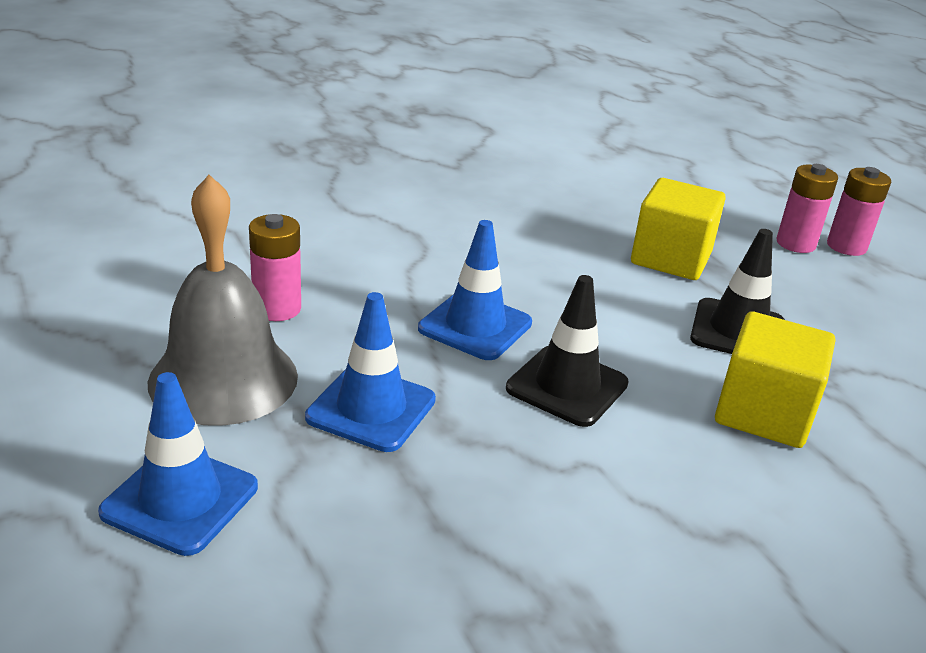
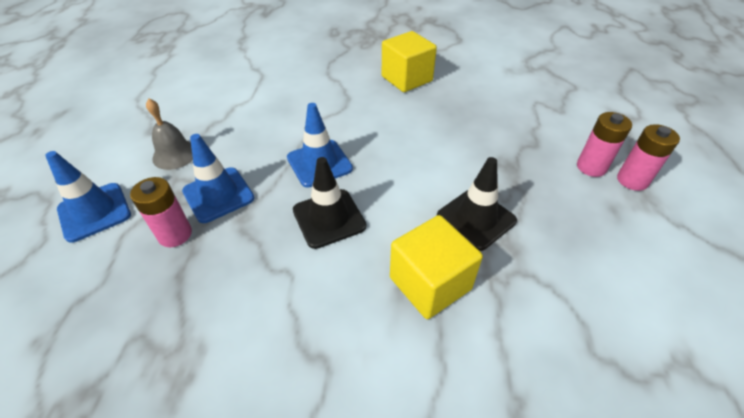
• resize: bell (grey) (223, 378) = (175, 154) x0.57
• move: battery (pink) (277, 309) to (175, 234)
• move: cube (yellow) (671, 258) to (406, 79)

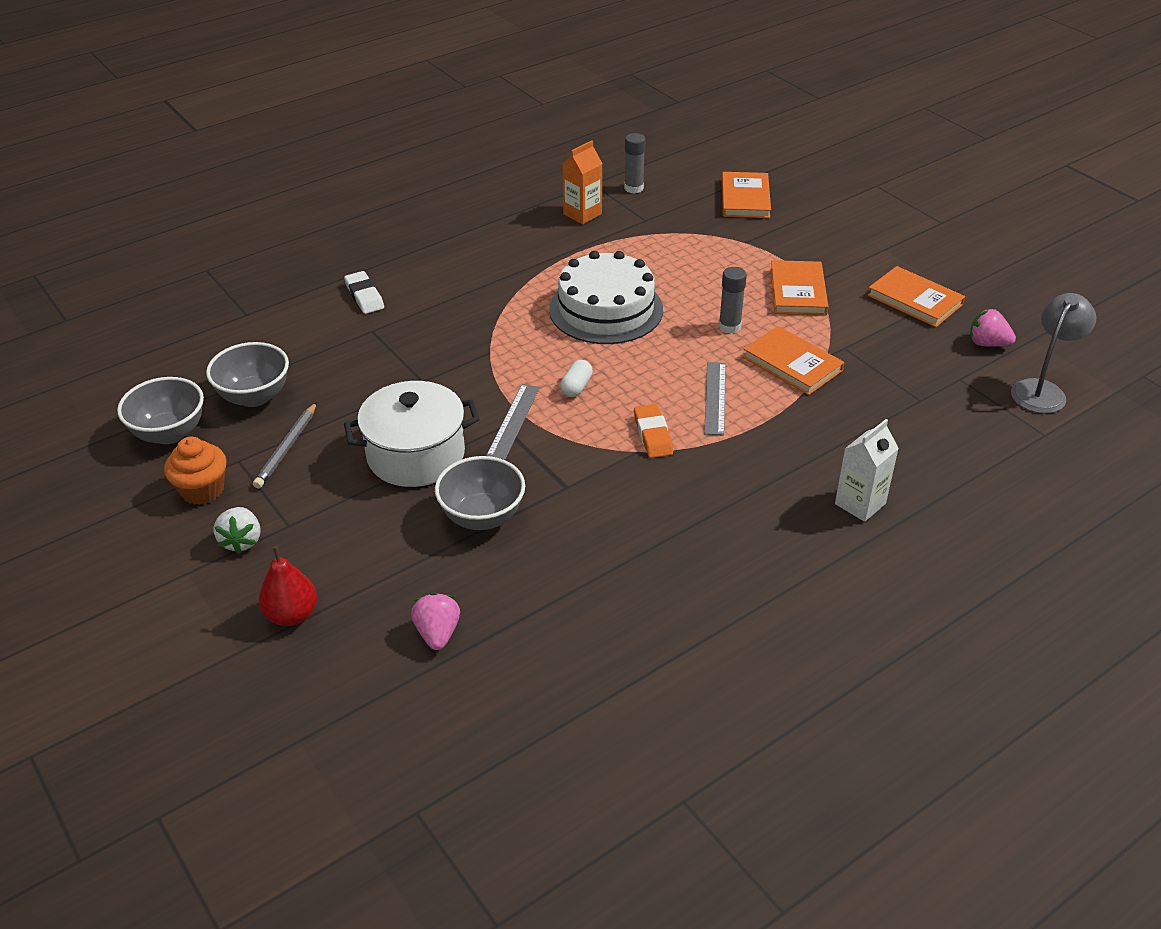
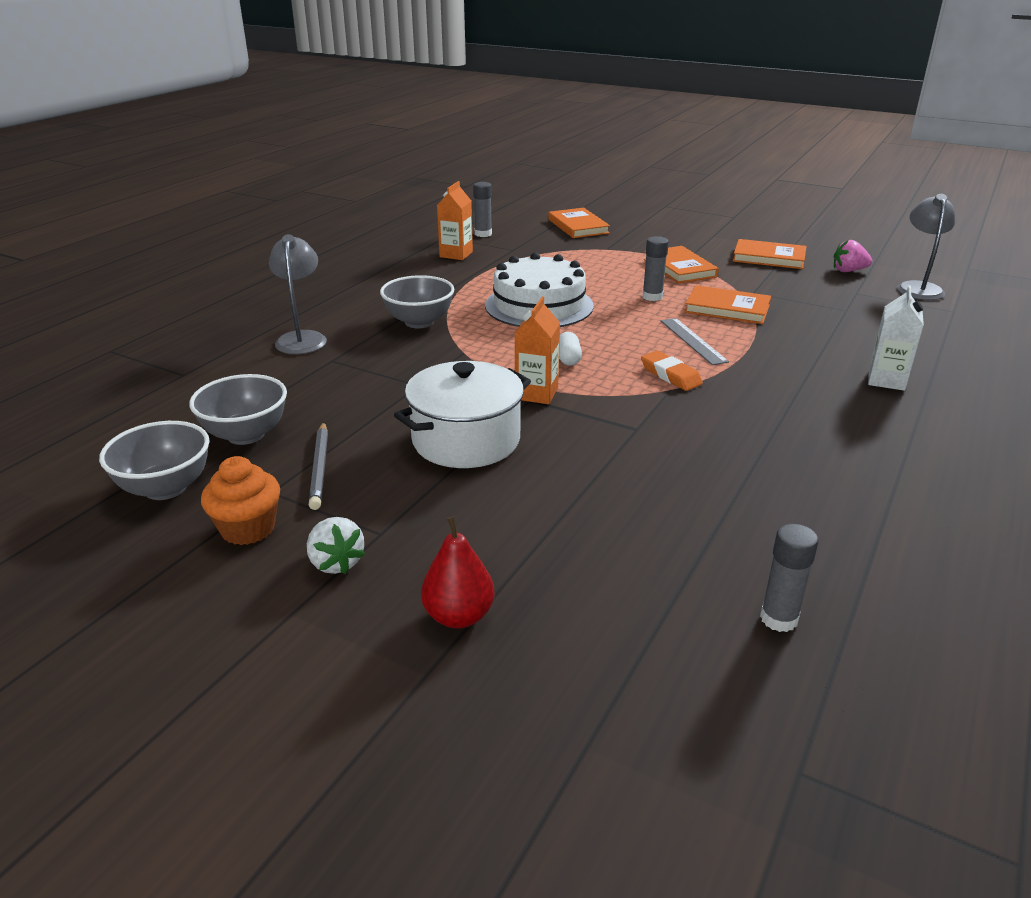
• replace: eraser (white) (364, 296) to lamp (grey) (302, 338)
• delete: strawberry (pink) (437, 633)
• move: bowl (grey) (482, 517) to (419, 322)
• replace: ruler (grey) (513, 421) to carton (orange) (536, 393)
• insert: glue stick (grey) (778, 619)

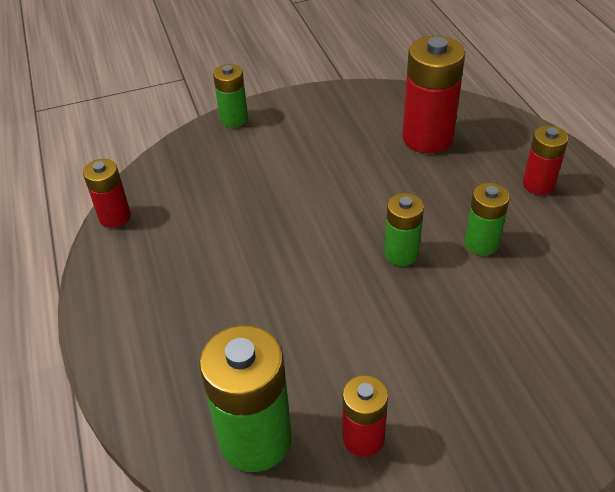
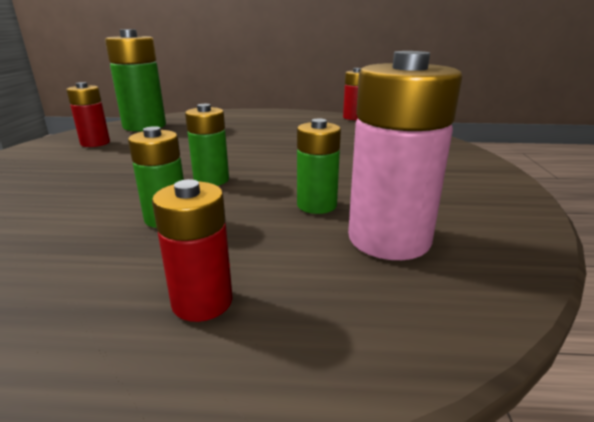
• move: battery (green) (234, 119) to (316, 205)
• recolor: battery (red) (427, 138) to battery (pink) (389, 239)

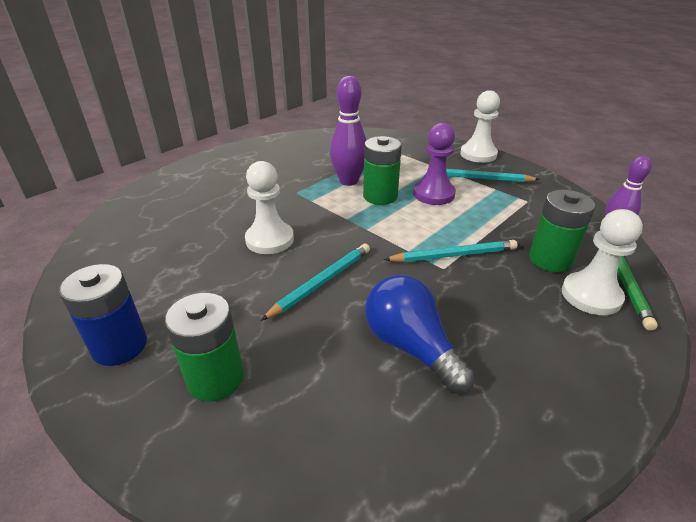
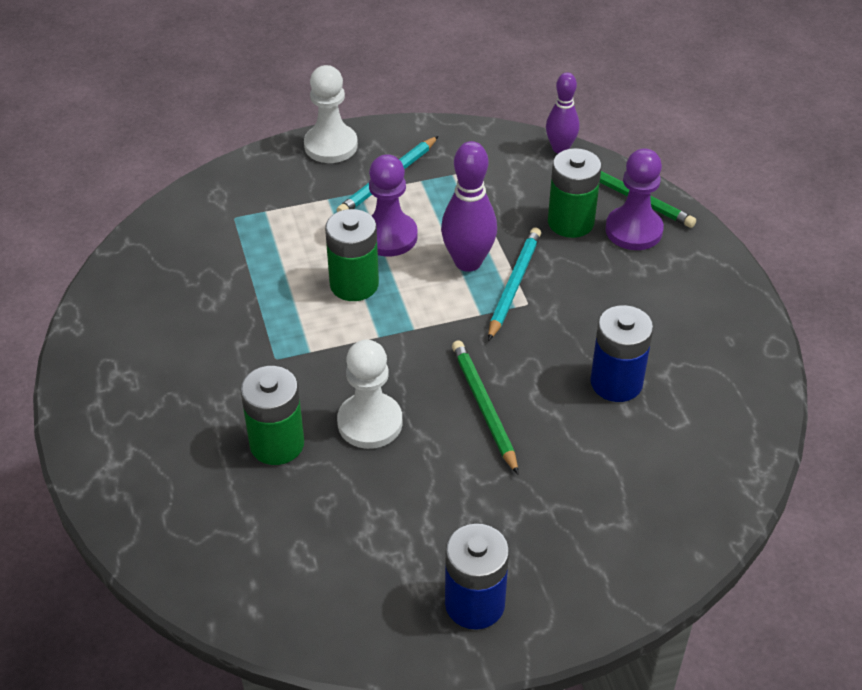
• move: battery (green) (215, 378) to (277, 444)
• recolor: pencil (turquoise) (321, 282) to pencil (green) (484, 407)
• move: bowling pin (purple) (348, 181) to (468, 262)
• replace: light bulb (blue) (411, 346) to battery (blue) (616, 382)
• recolor: pawn (white) (591, 295) to pawn (purple) (633, 230)

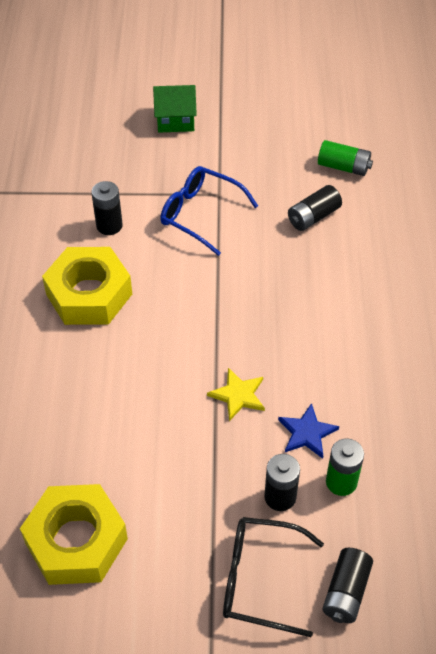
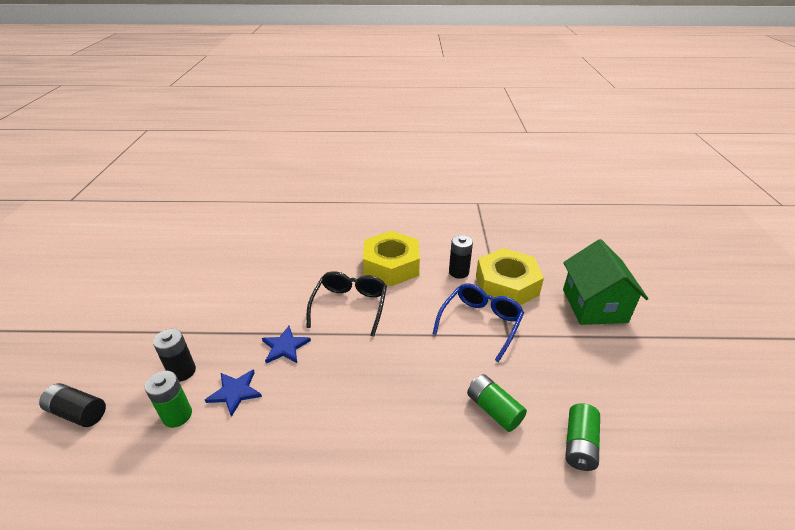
• move: nut (yellow) (76, 541) to (506, 285)
• resize: house (green) (175, 120) = (594, 306) x1.54
• recolor: star (yellow) (238, 395) to star (blue) (285, 347)
• move: glasses (black) (259, 579) to (350, 305)
• recolor: battery (black) (313, 217) to battery (green) (493, 409)

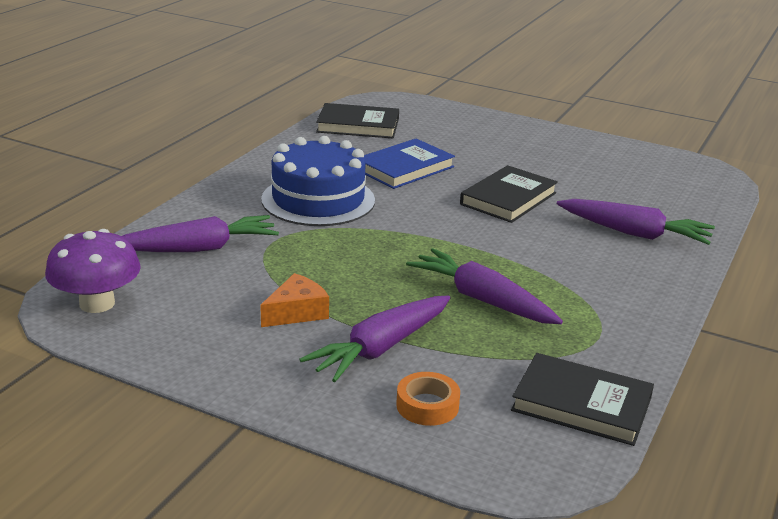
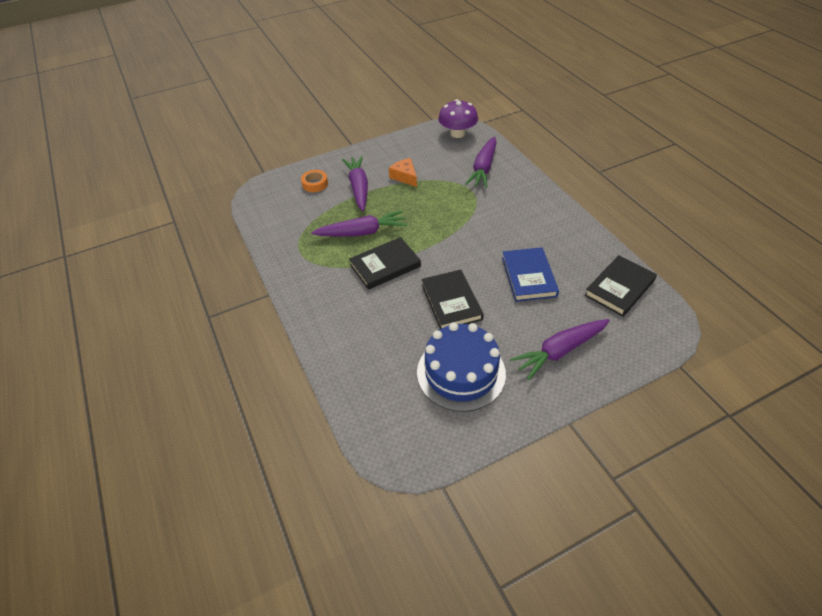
• rotate: cheese (orange) (297, 312) = (405, 177) 150 degrees clockwise
• move: cake (blue) (318, 200) to (461, 373)
• move: book (black) (581, 404) to (385, 266)
• move: carrot (purple) (634, 233) to (560, 351)

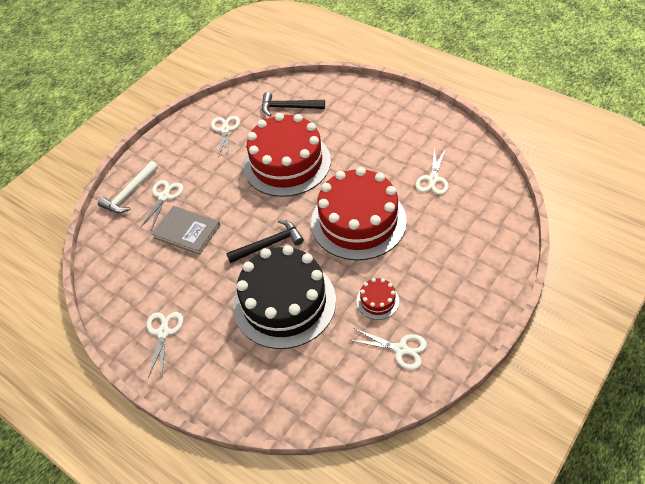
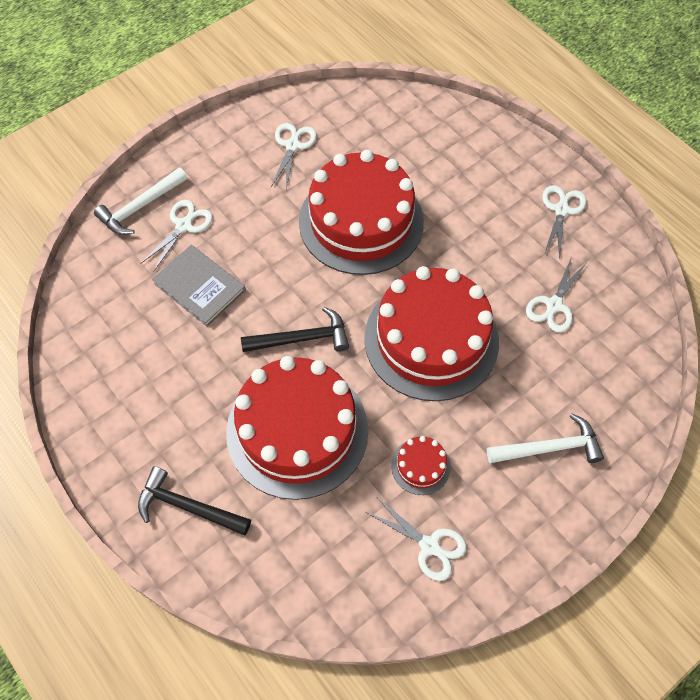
• move: scissors (white) (163, 332) to (561, 210)
• recolor: cake (black) (284, 302) to cake (red) (297, 431)
• move: hammer (black) (288, 107) to (188, 506)
• insert: hammer (white) (549, 448)

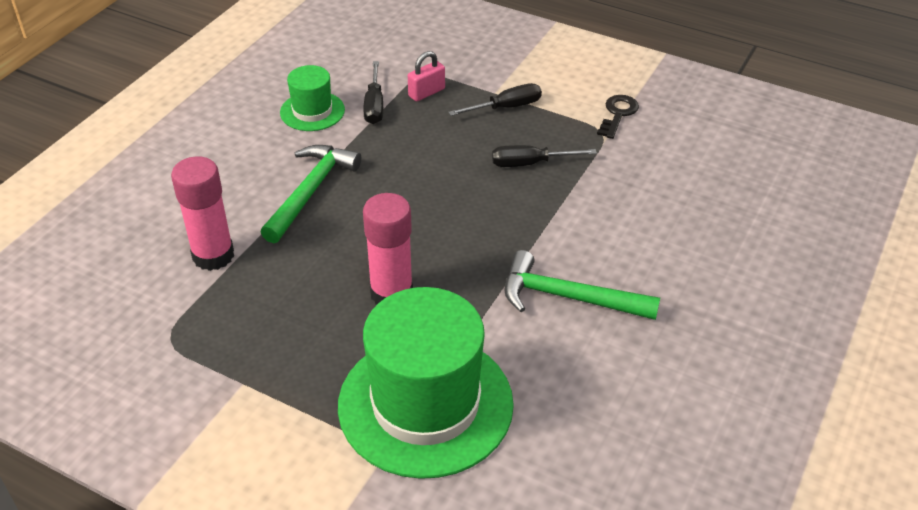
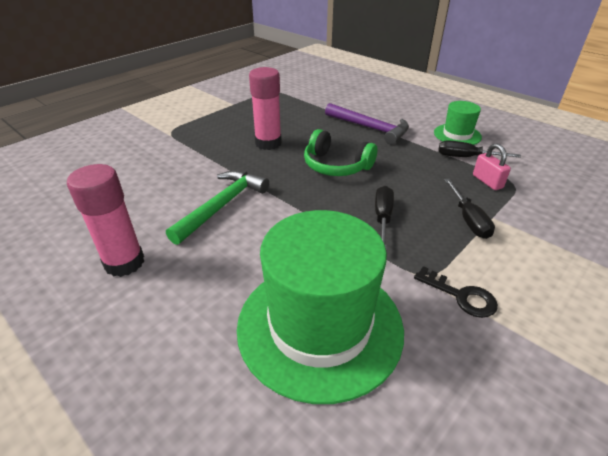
• move: glue stick (pink) (213, 256) to (124, 263)
• recolor: hammer (green) (311, 191) to hammer (purple) (370, 128)
• move: hat (green) (425, 404) to (320, 326)
• insert: headphones (green) (336, 166)

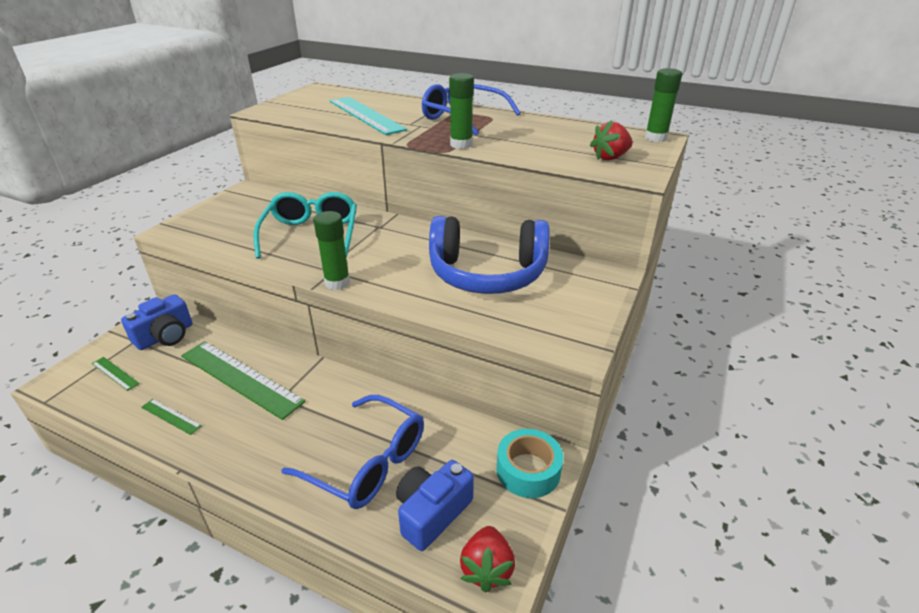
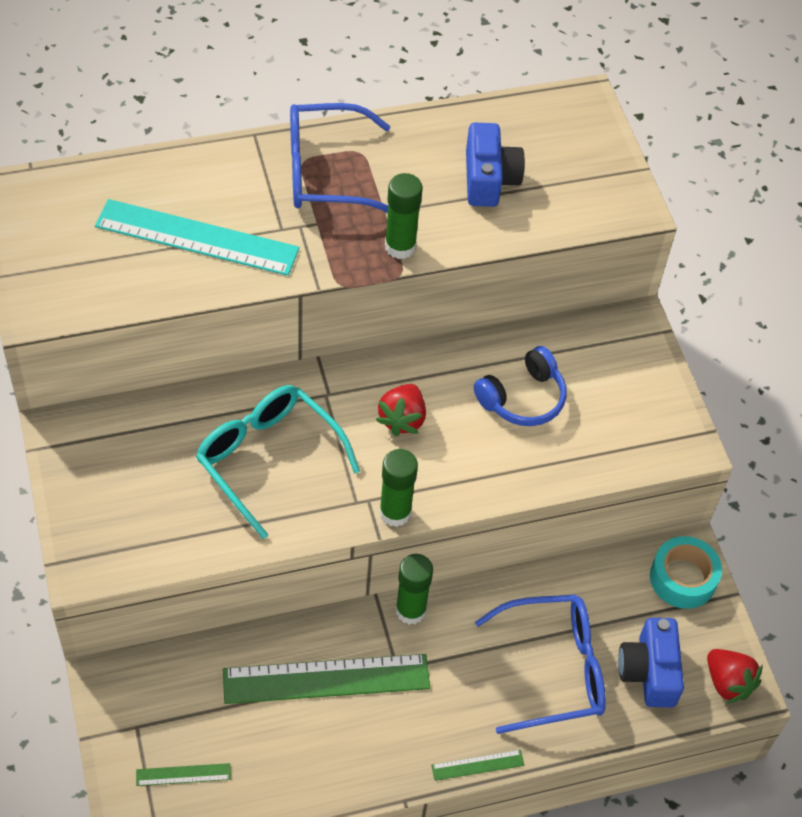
• move: camera (blue) (165, 336) to (489, 179)
• move: ruler (green) (171, 416) to (477, 765)
• resize: headphones (blue) (487, 273) = (522, 398) x0.57
• move: strawberry (red) (610, 158) to (402, 419)
• move: glue stick (green) (655, 138) to (410, 610)

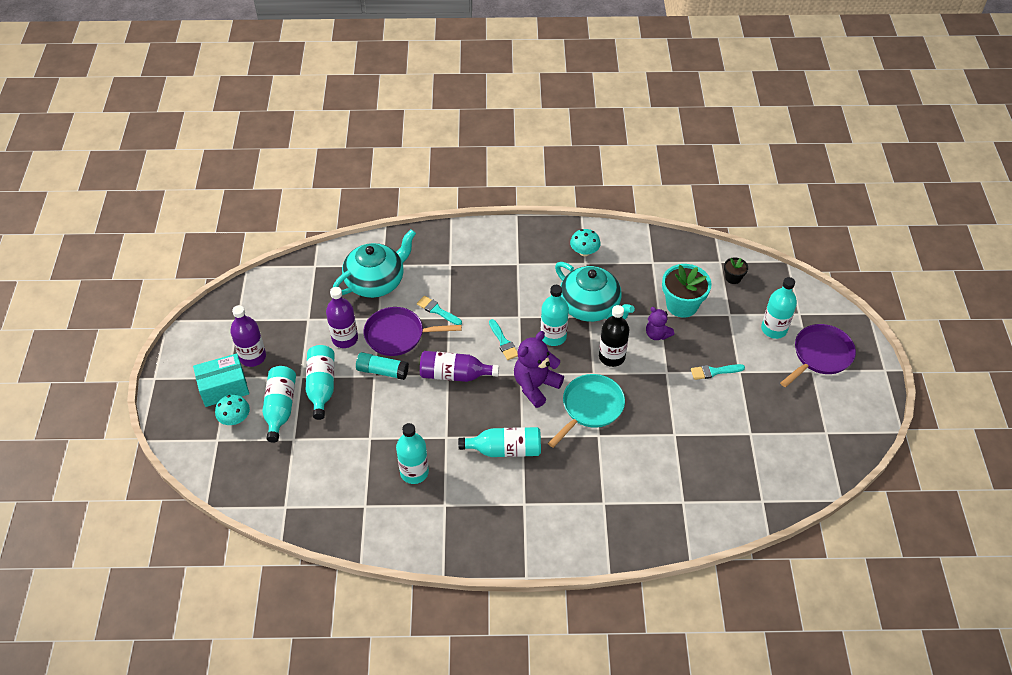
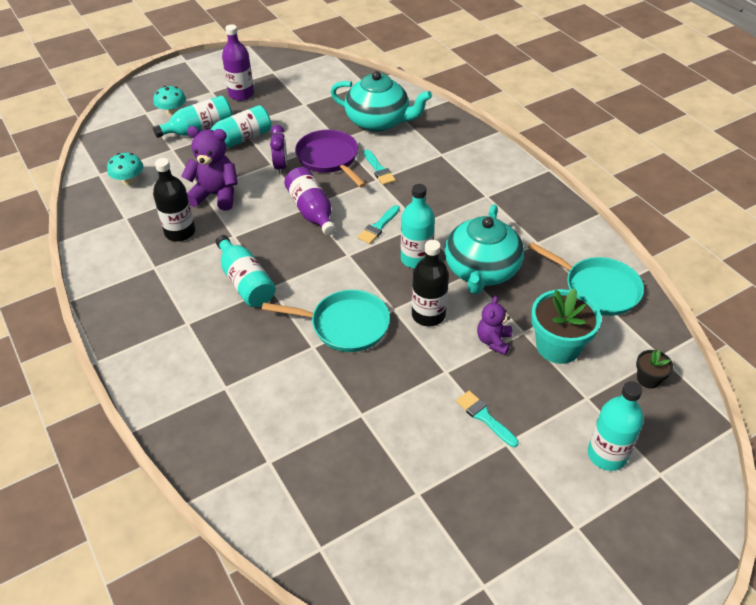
• delete: box (turquoise) (224, 388)
• delete: bottle (purple) (345, 339)
• replace: glue stick (turquoise) (382, 371) to clock (purple) (281, 166)
• recolor: bottle (turquoise) (414, 472) to bottle (black) (180, 232)
• rotate: brush (turquoise) (437, 310) = (379, 169) 150 degrees clockwise
• move: teddy bear (purple) (535, 386) to (216, 195)
• move: mushroom (turquoise) (584, 252) to (129, 181)
• delete: pan (purple) (820, 355)
• insert: pan (turquoise) (597, 289)

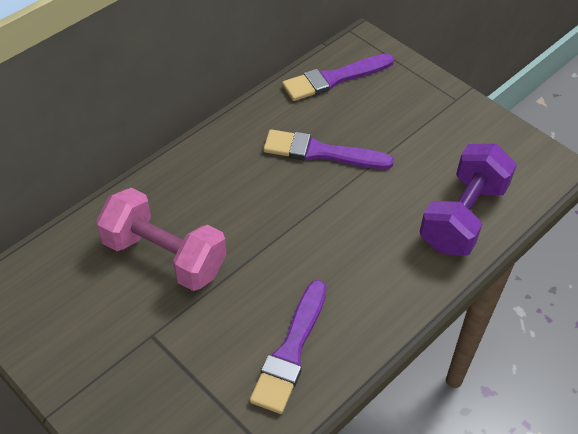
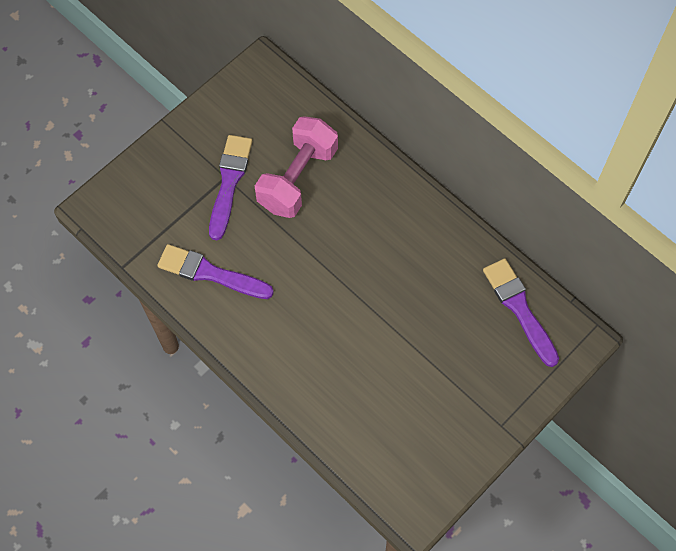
• move: brush (purple) (321, 152) to (229, 182)
• delete: dumbbell (purple) (463, 216)

